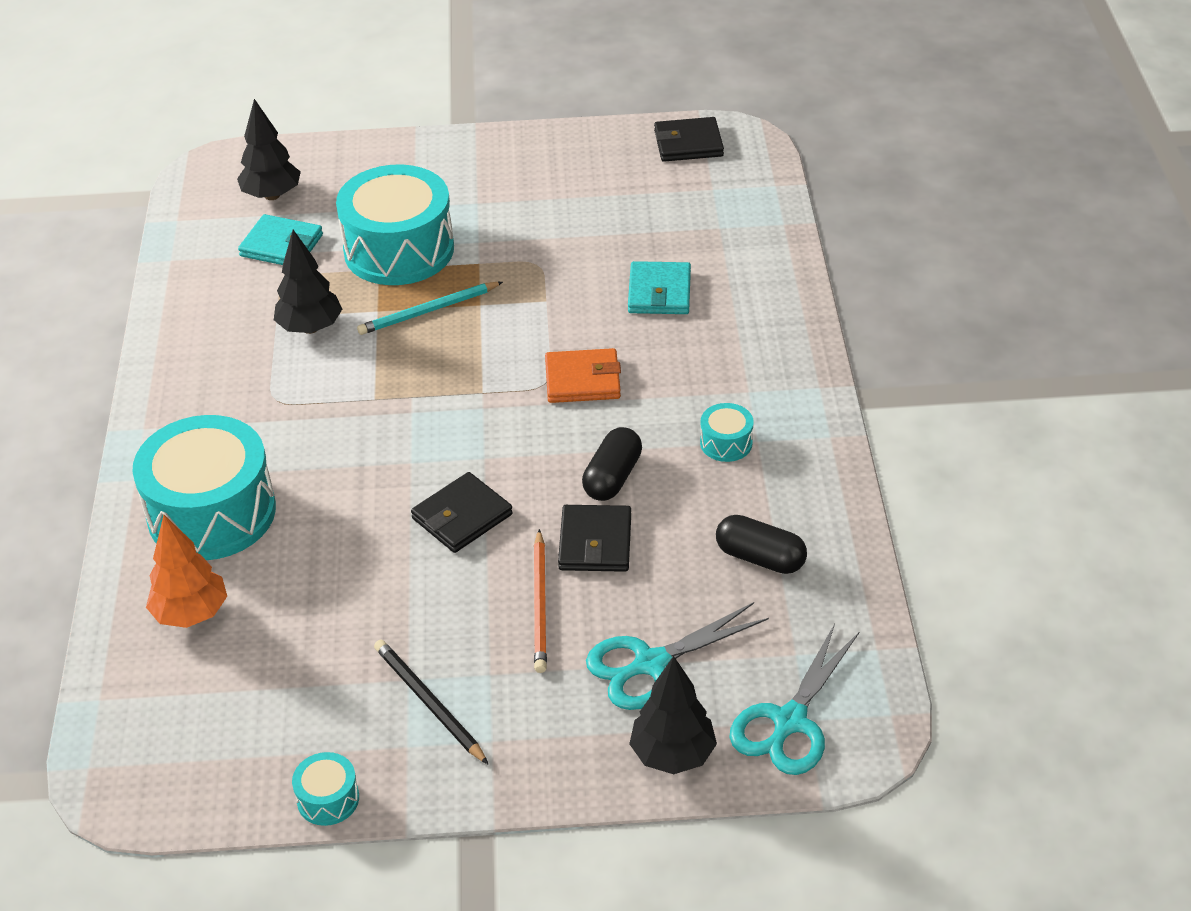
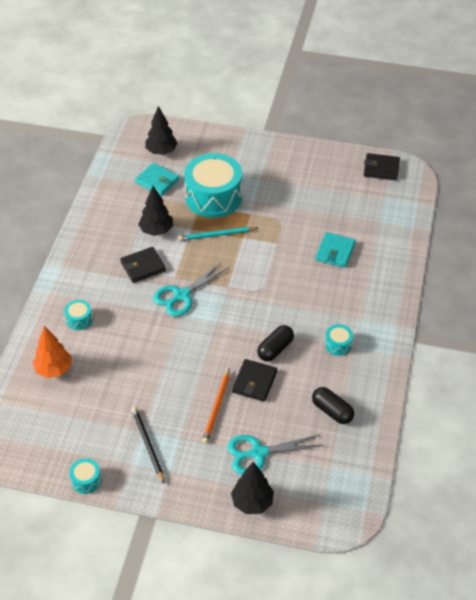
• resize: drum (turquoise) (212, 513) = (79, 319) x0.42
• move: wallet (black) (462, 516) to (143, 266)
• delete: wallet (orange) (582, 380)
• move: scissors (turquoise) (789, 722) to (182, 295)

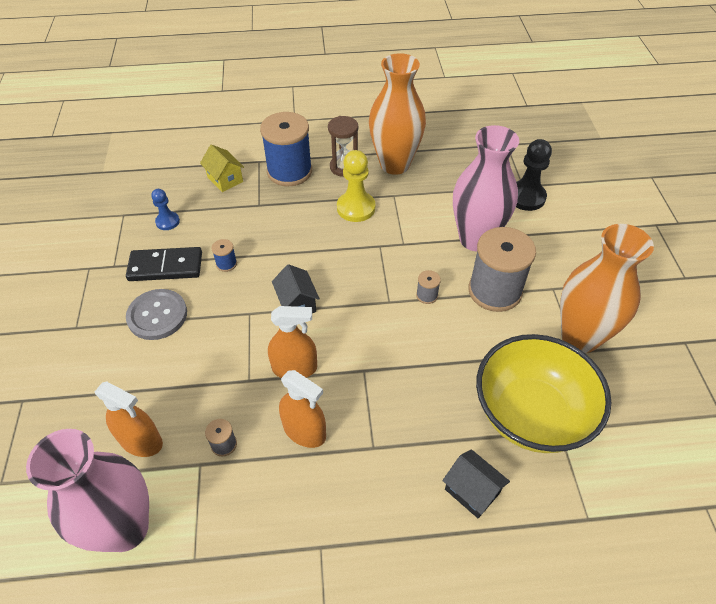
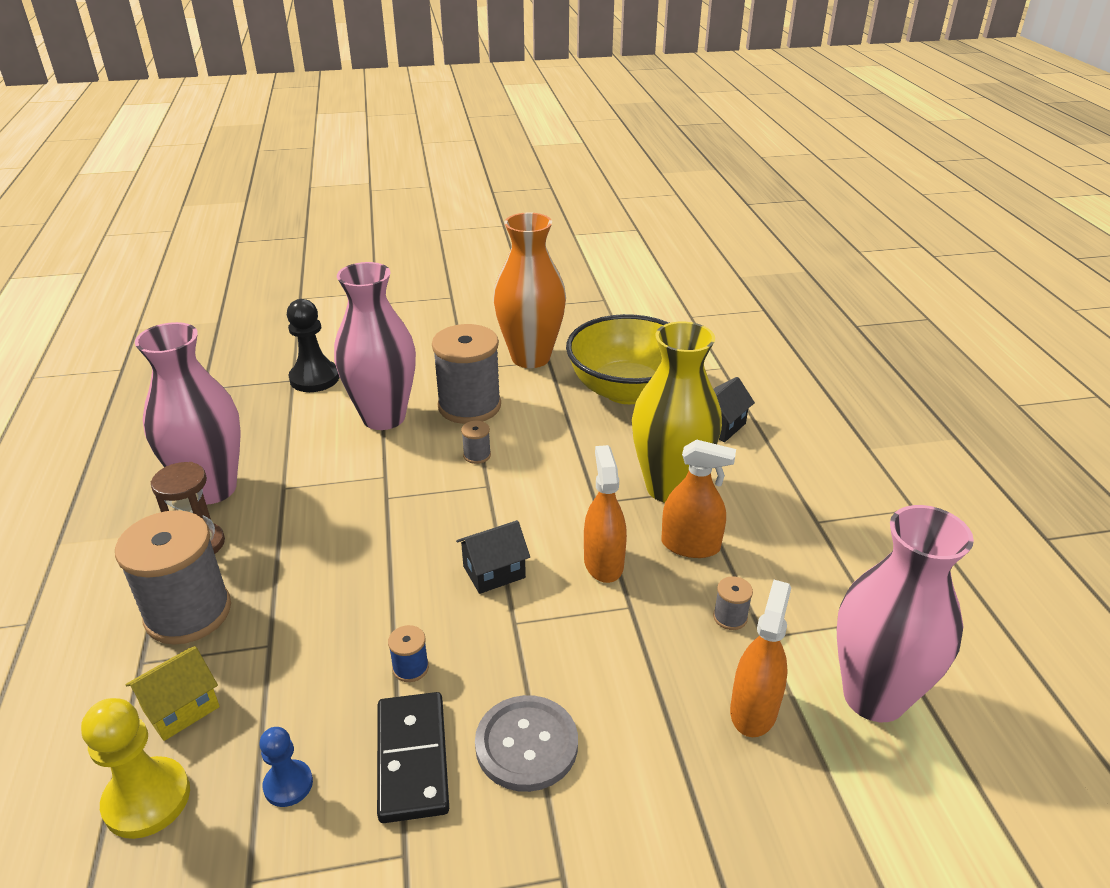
• recolor: spool (blue) (289, 171) to spool (grey) (188, 613)
• rotate: spray bottle (orange) (304, 431) = (690, 545) 75 degrees clockwise
• move: pawn (yellow) (356, 208) to (147, 799)
• recolor: vase (orange) (394, 164) to vase (pink) (212, 489)
• insert: vase (yellow) (669, 488)

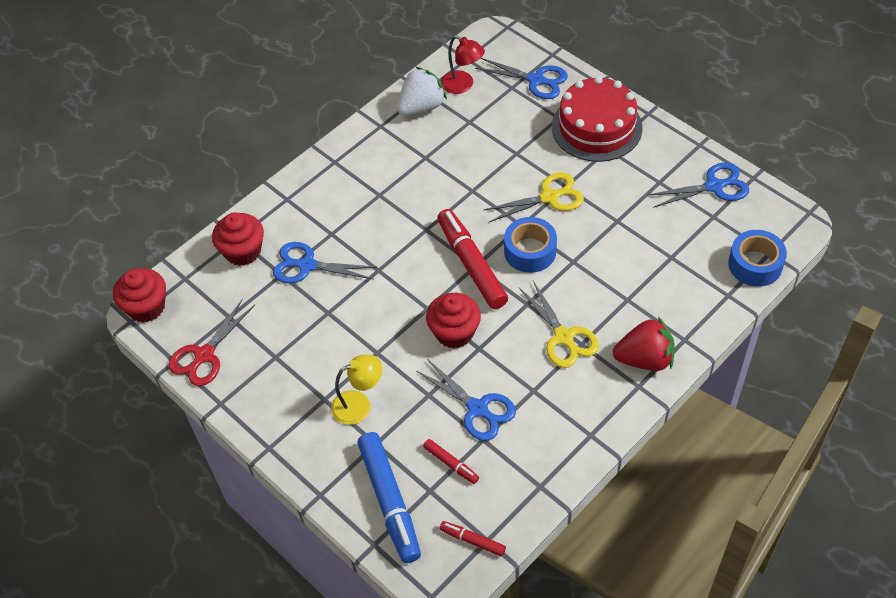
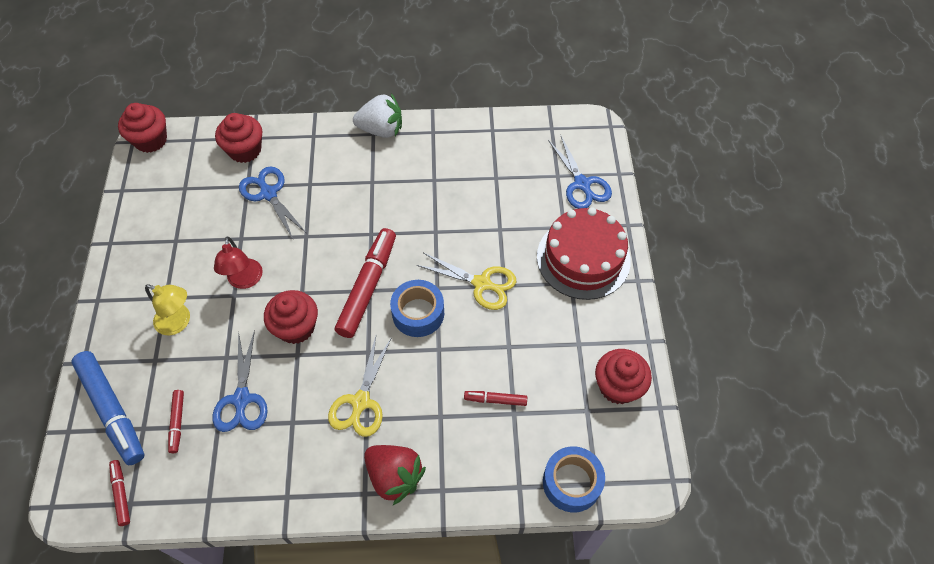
• delete: scissors (red) (204, 355)
• rotate: marker (blue) (390, 501) = (112, 410) 60 degrees counterclockwise
• move: strawberry (white) (421, 107) to (381, 130)
• move: lamp (red) (463, 85) to (245, 281)
• replace: scissors (blue) (714, 186) to cupcake (red) (618, 386)
• insert: marker (red) (495, 400)

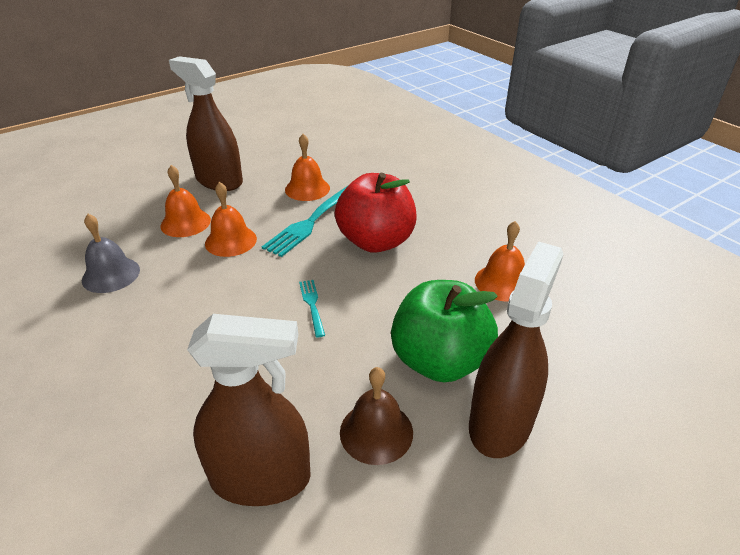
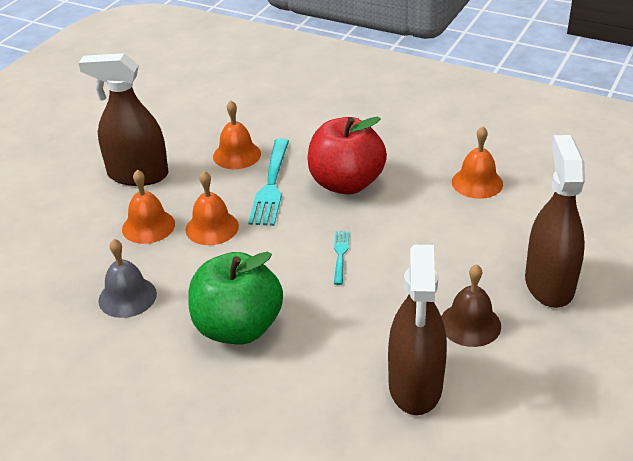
• rotate: spray bottle (brown) (261, 478) = (415, 385) 120 degrees clockwise
• rotate: fork (turquoise) (312, 305) = (340, 255) 45 degrees clockwise
• move: apple (green) (439, 361) to (238, 327)

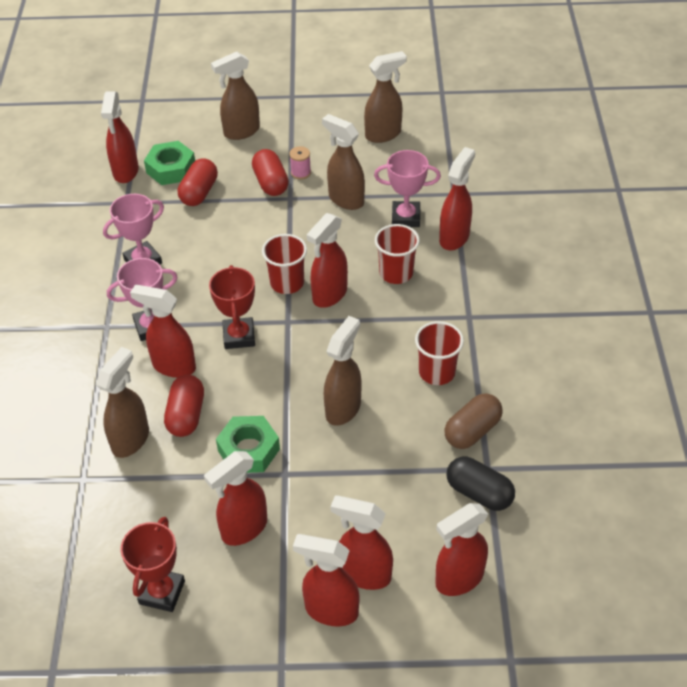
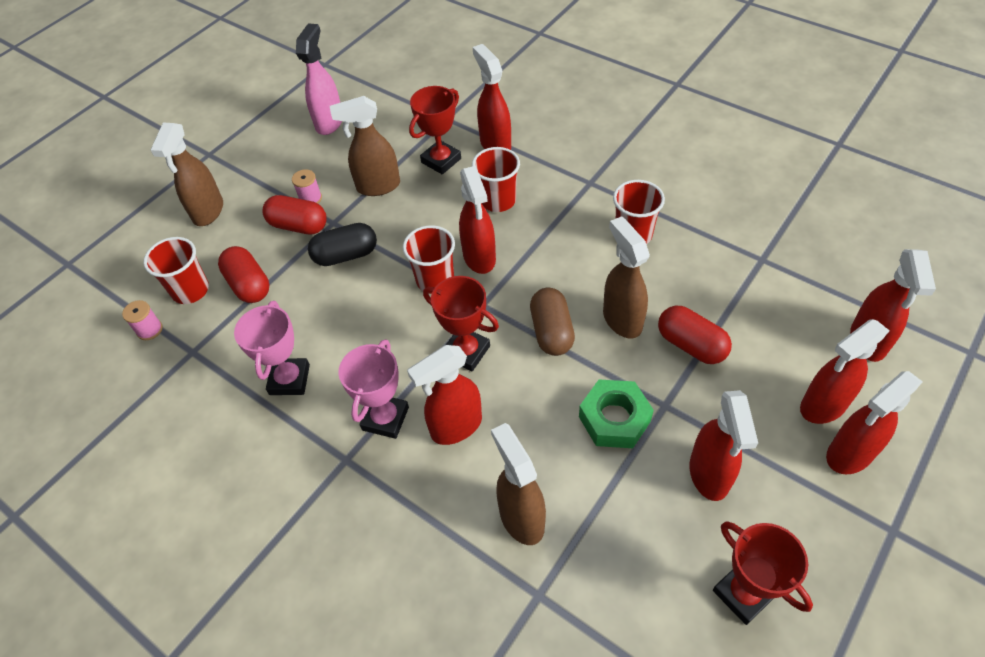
• replace: spray bottle (red) (125, 172) to spool (pink) (149, 330)
• replace: nut (green) (171, 169) to cup (red) (190, 290)
• move: capsule (red) (186, 415) to (691, 345)
• recolor: spray bottle (brown) (383, 134) to spray bottle (pink) (329, 122)
• recolor: trophy (pink) (405, 217) to trophy (red) (441, 160)
• move: capsule (brown) (472, 431) to (551, 331)
• move: capsule (black) (479, 493) to (346, 255)

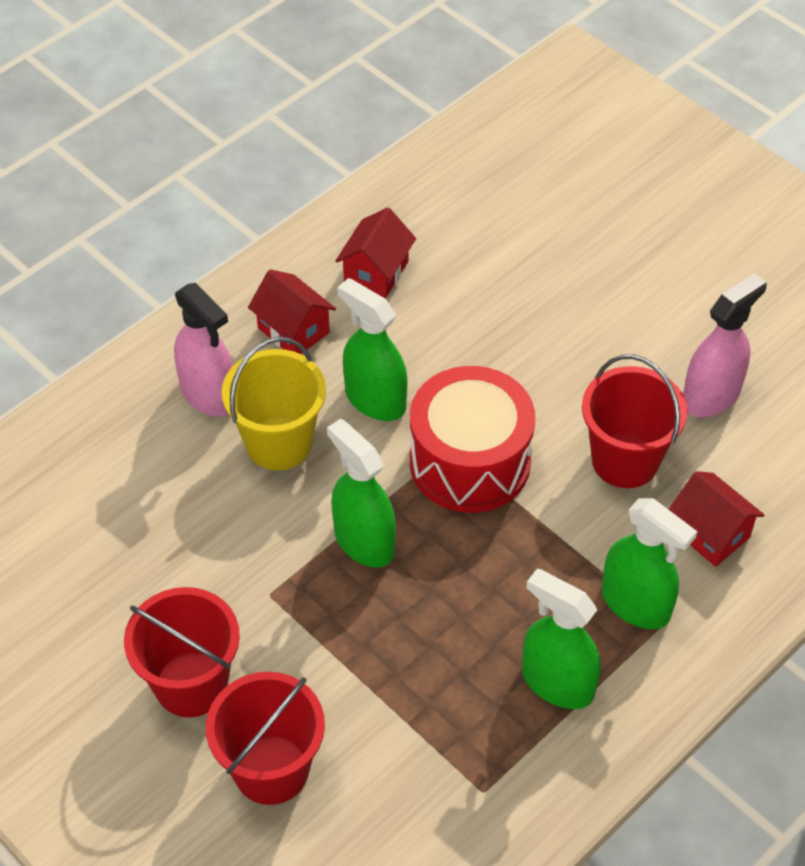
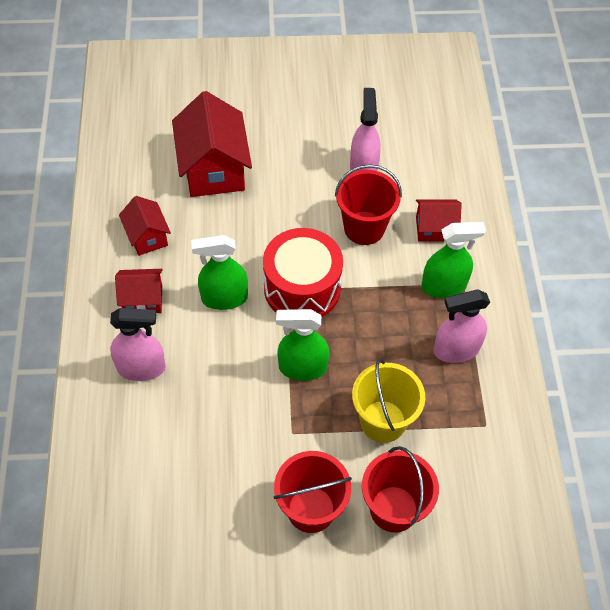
• move: bucket (yellow) (279, 443) to (383, 421)
• recolor: spray bottle (green) (557, 682) to spray bottle (pink) (456, 350)
• insert: house (red) (213, 169)

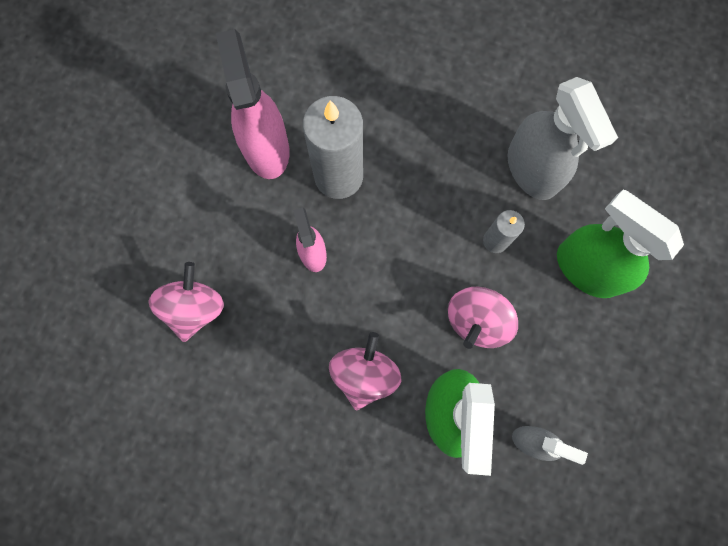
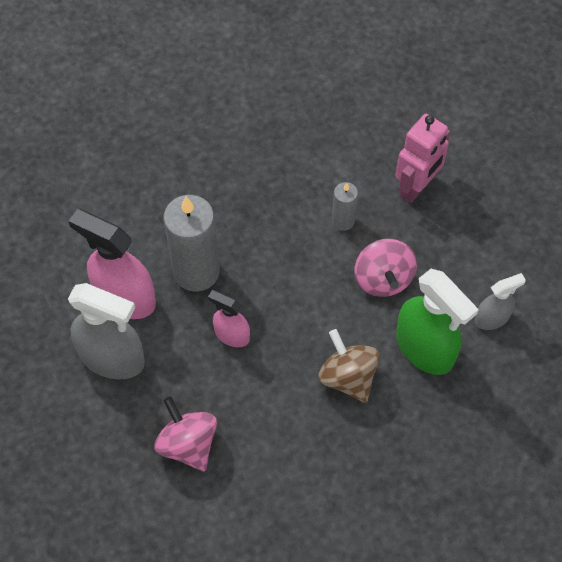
• recolor: spinning top (pink) (364, 374) to spinning top (brown) (348, 377)
• move: spray bottle (grey) (532, 170) to (112, 358)
• replace: spray bottle (green) (587, 269) to robot (pink) (416, 187)

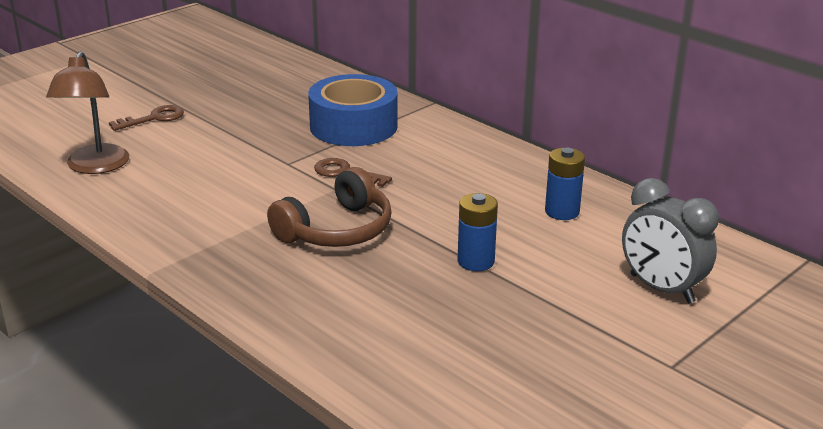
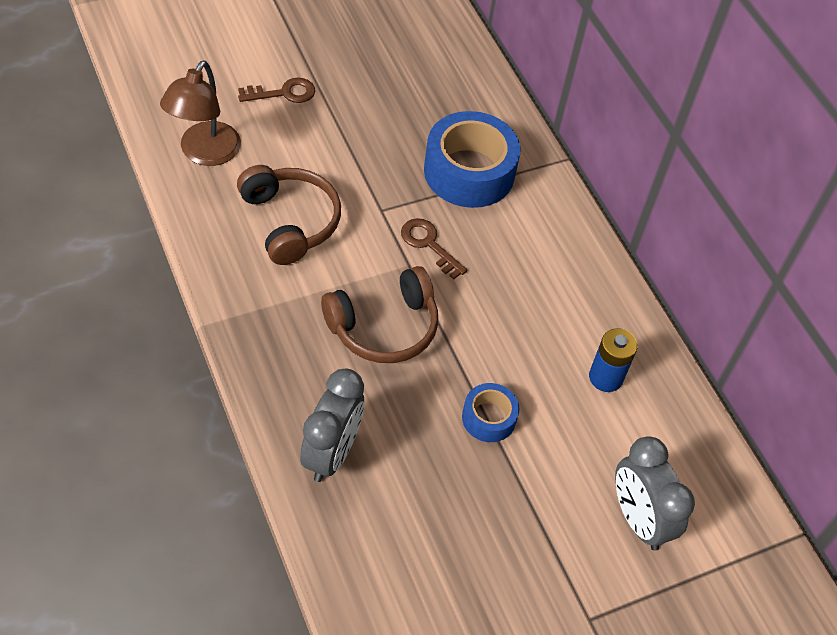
• replace: battery (blue) (476, 261) to tape (blue) (488, 418)
• insert: headphones (brown) (290, 221)
• insert: clock (grey) (331, 453)

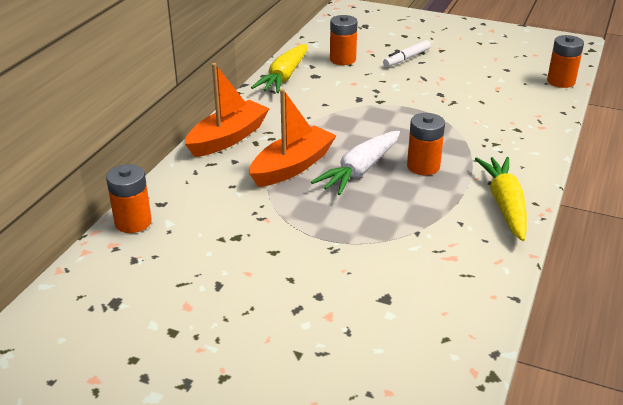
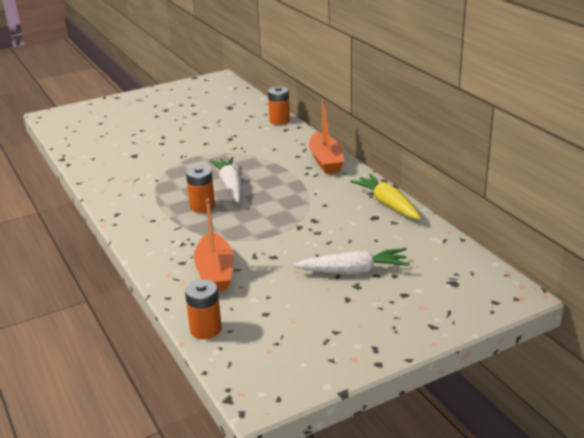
• move: boat (orange) (292, 166) to (215, 272)
• delete: battery (orange) (342, 59)
• replace: marker (white) (406, 58) to carrot (white) (353, 271)
• delete: carrot (yellow) (505, 205)

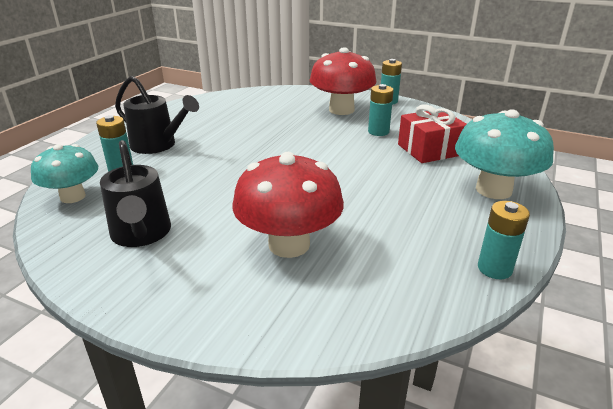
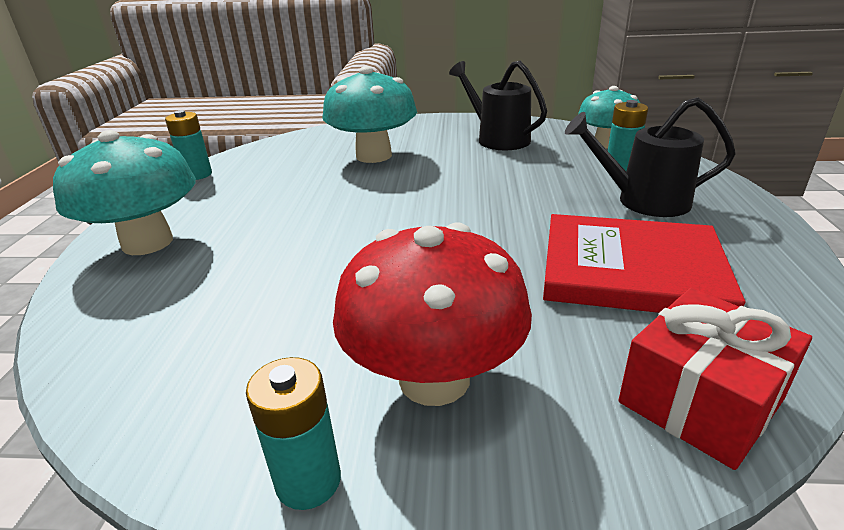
• recolor: mushroom (red) (289, 244) to mushroom (turquoise) (374, 156)
• delete: battery (turquoise) (378, 132)
• move: gift (red) (429, 150) to (700, 401)
• insert: book (red) (631, 270)

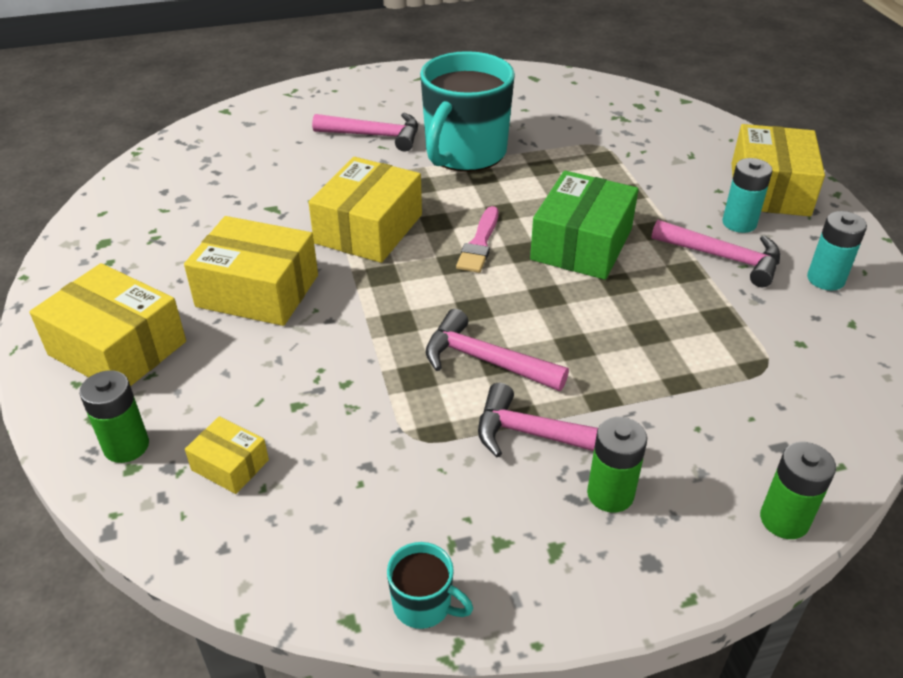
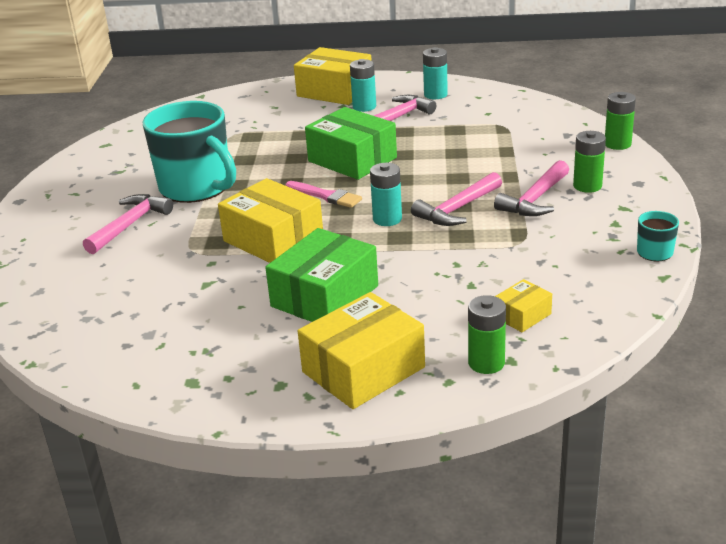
• recolor: box (yellow) (257, 290) to box (green) (324, 296)
• insert: battery (turquoise) (387, 219)

